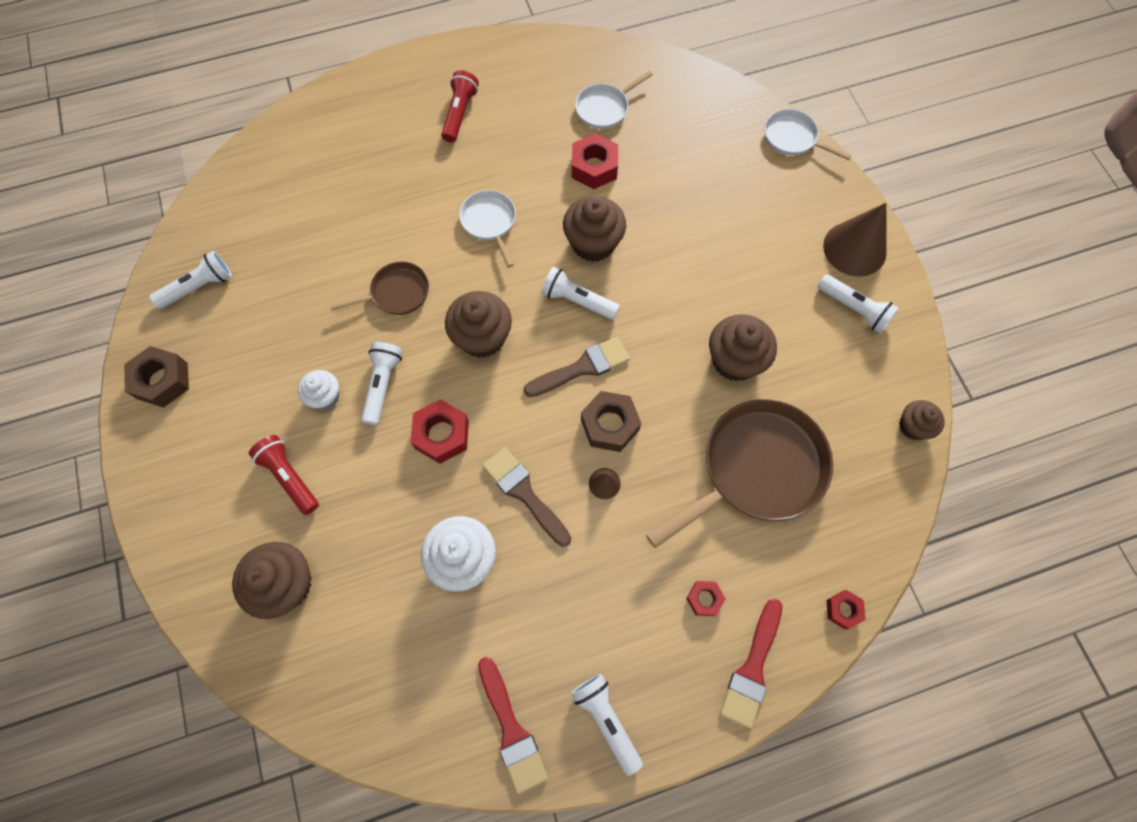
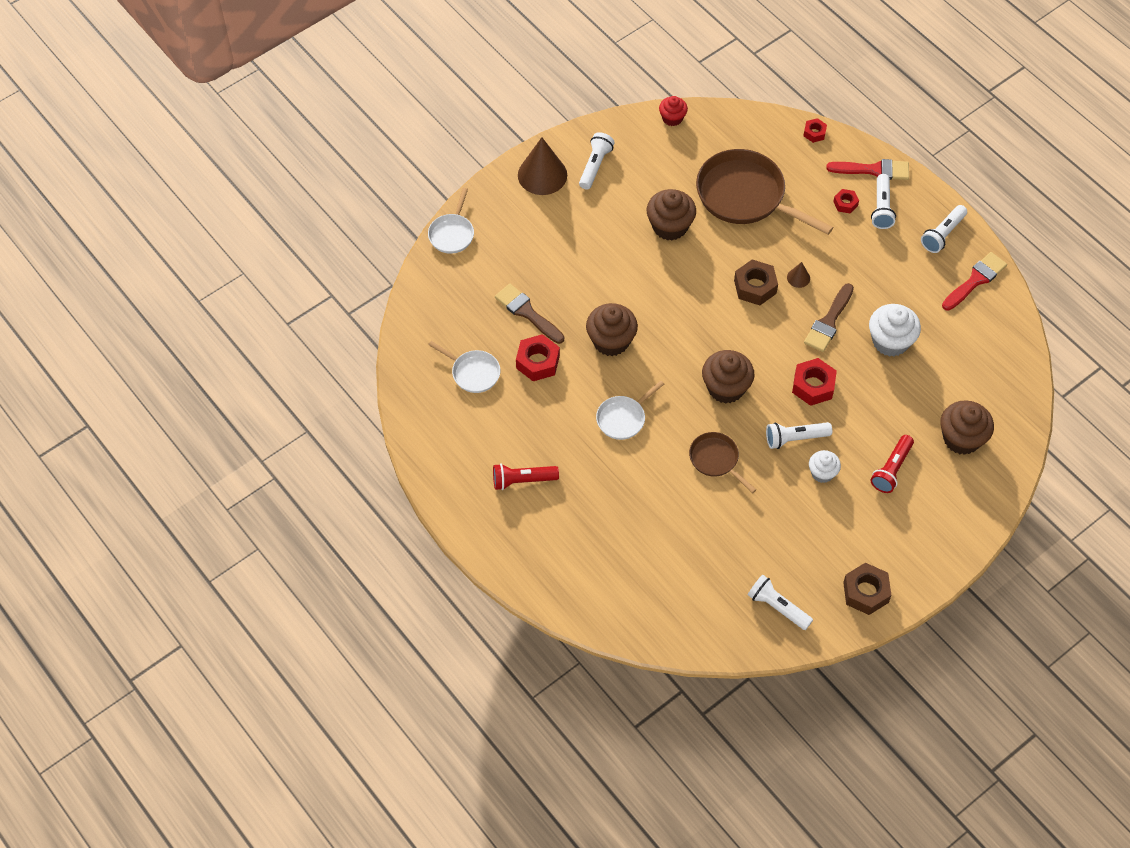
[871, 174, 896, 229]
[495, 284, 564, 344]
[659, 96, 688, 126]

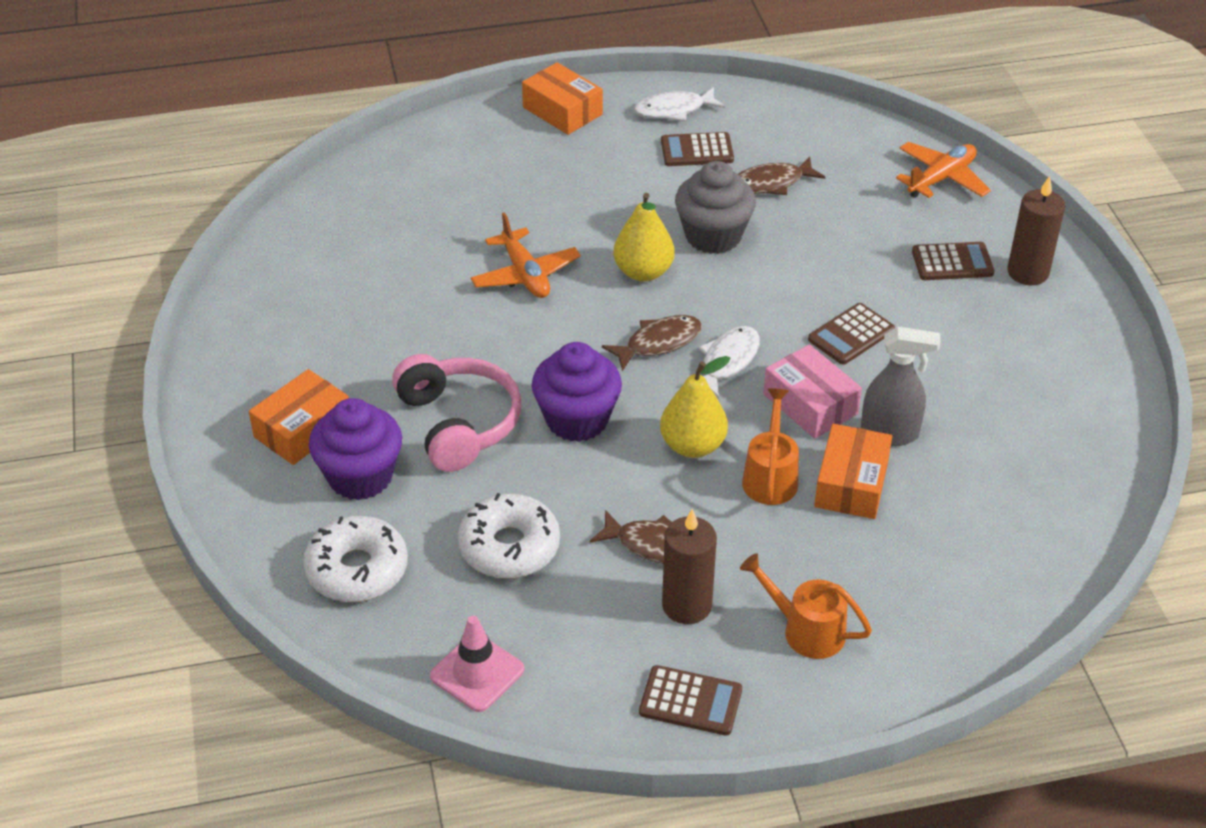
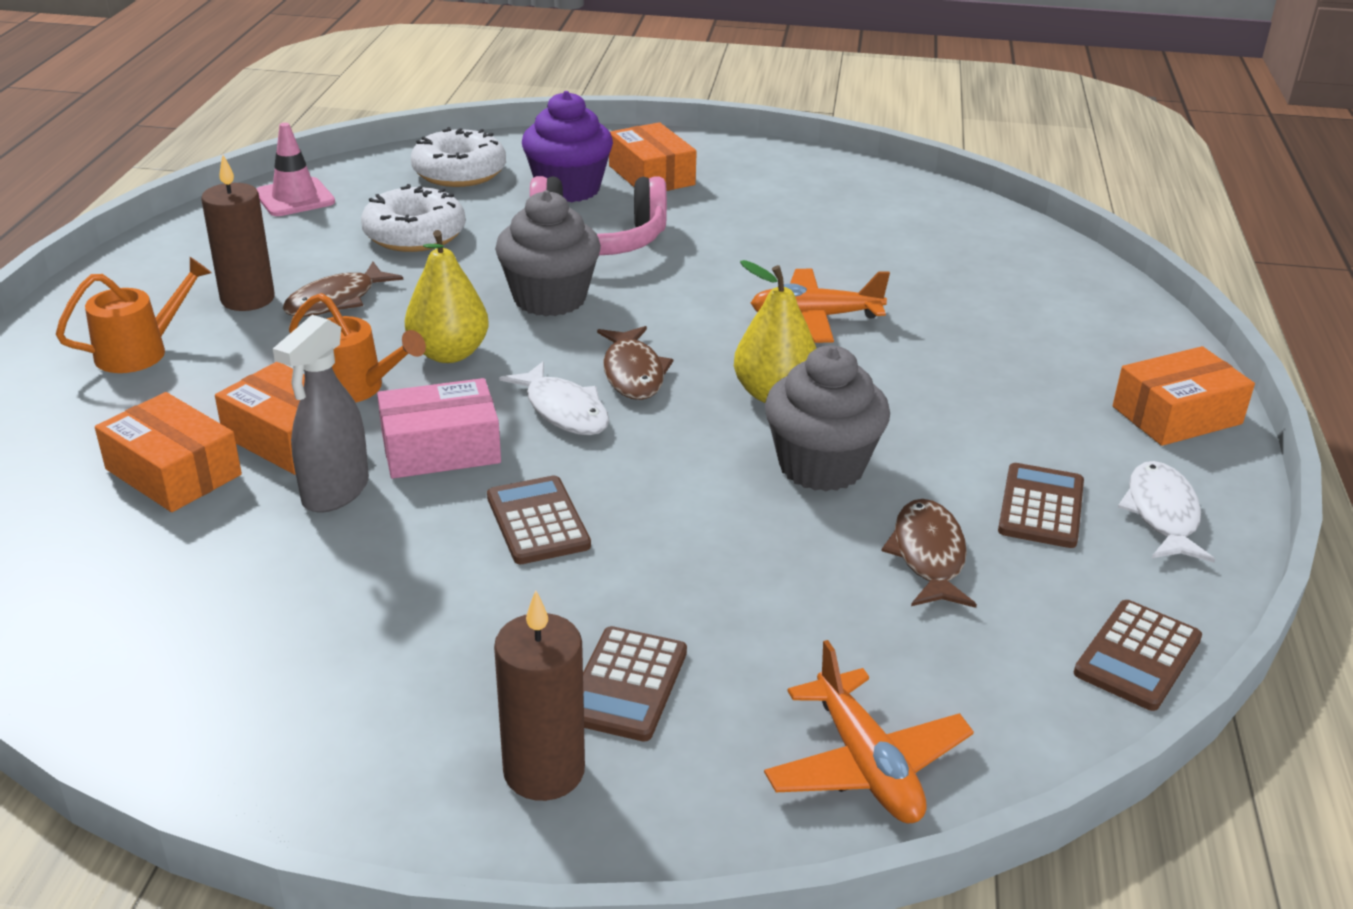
[495, 190, 601, 316]
[1074, 600, 1202, 711]
[95, 392, 242, 512]

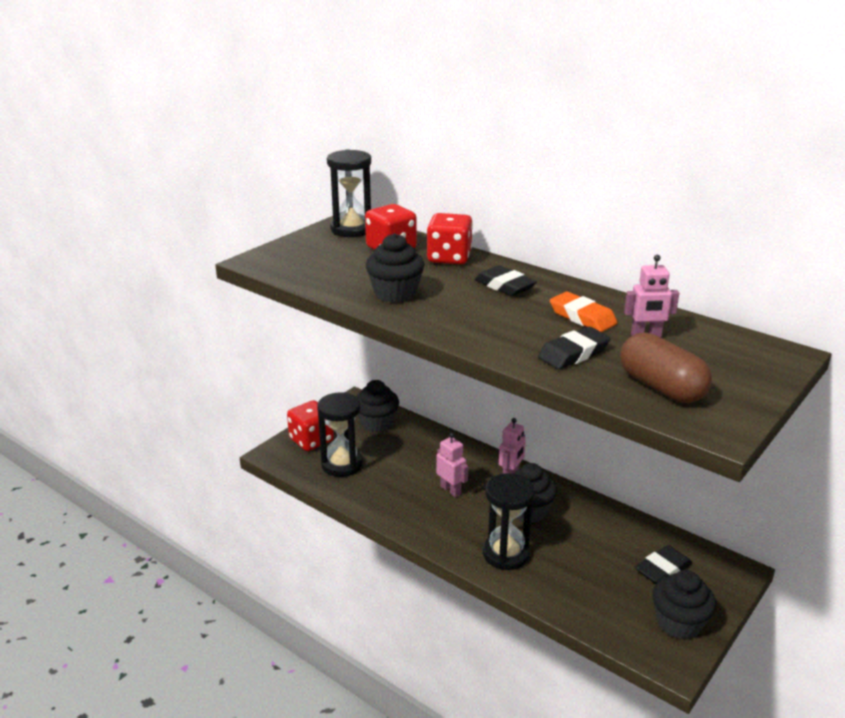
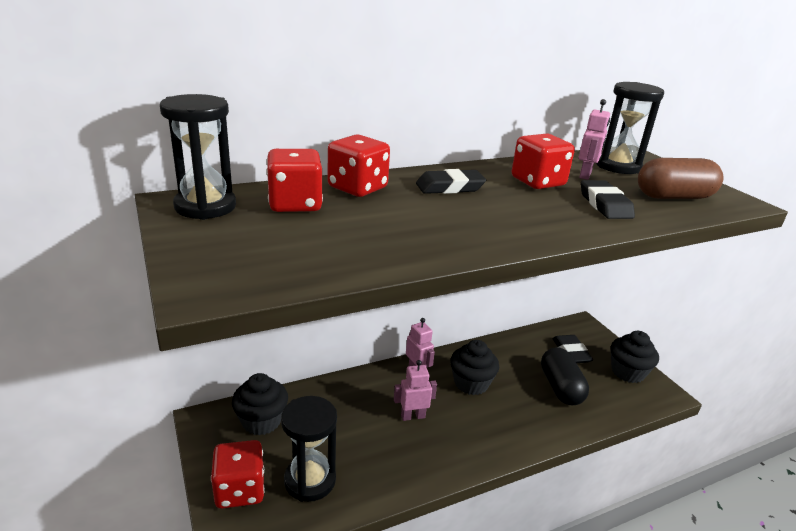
[366, 233, 424, 303] (first image)
[512, 134, 575, 189]
[596, 82, 664, 174]
[541, 347, 589, 405]

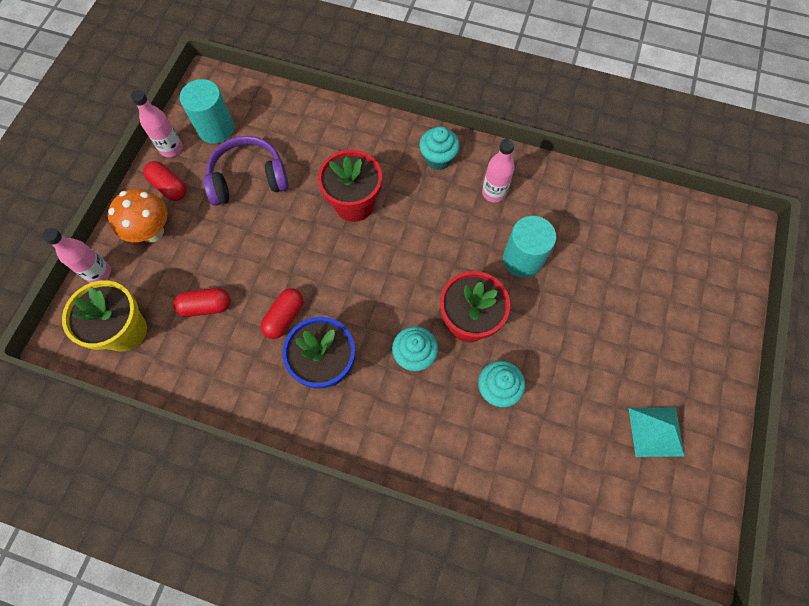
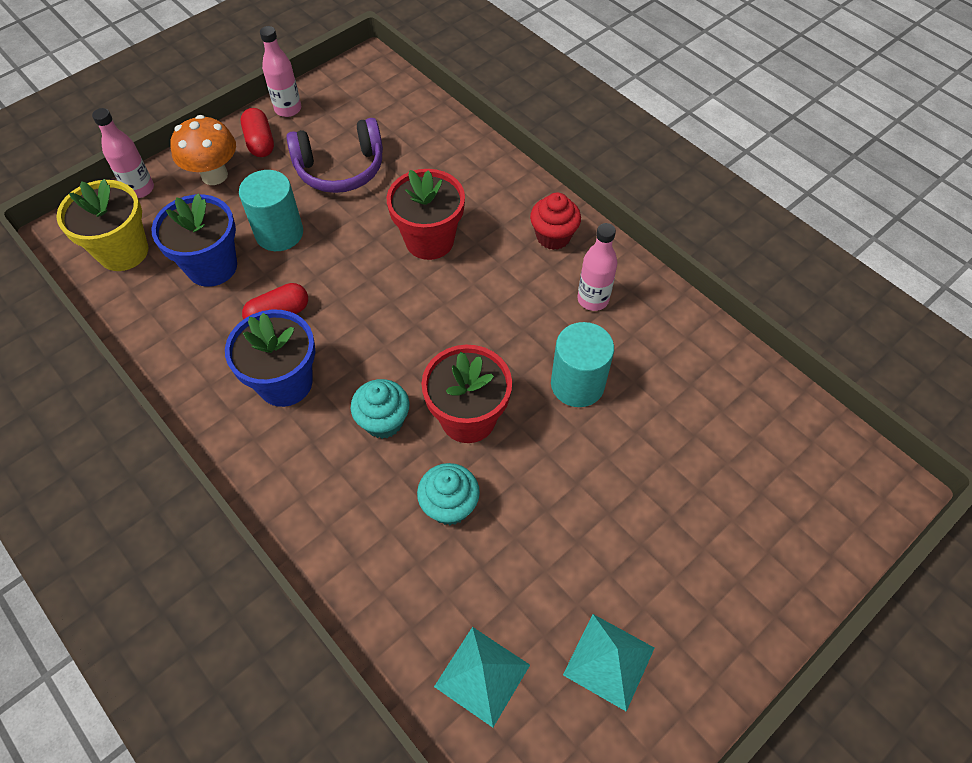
[239, 170, 303, 251]
[530, 193, 581, 250]
[286, 118, 383, 193]
[151, 193, 237, 287]
[434, 627, 530, 728]

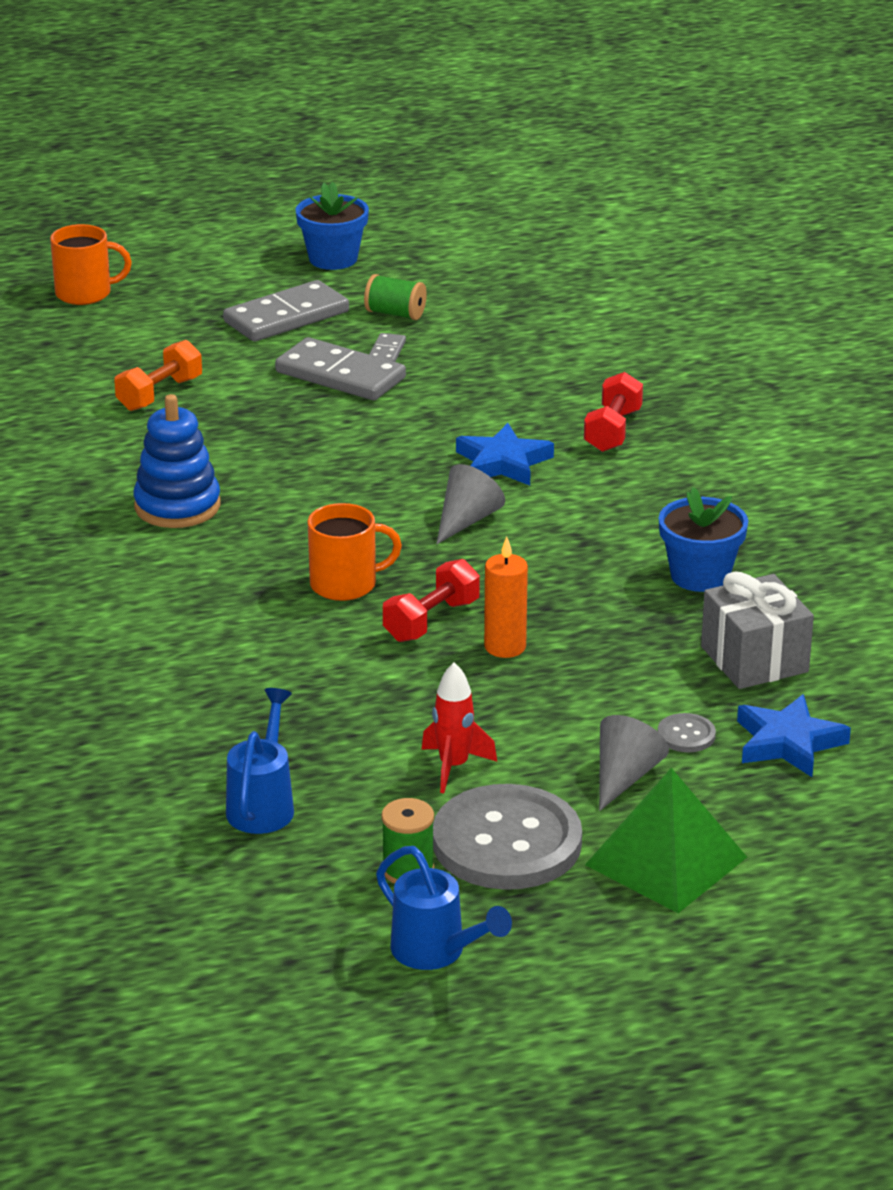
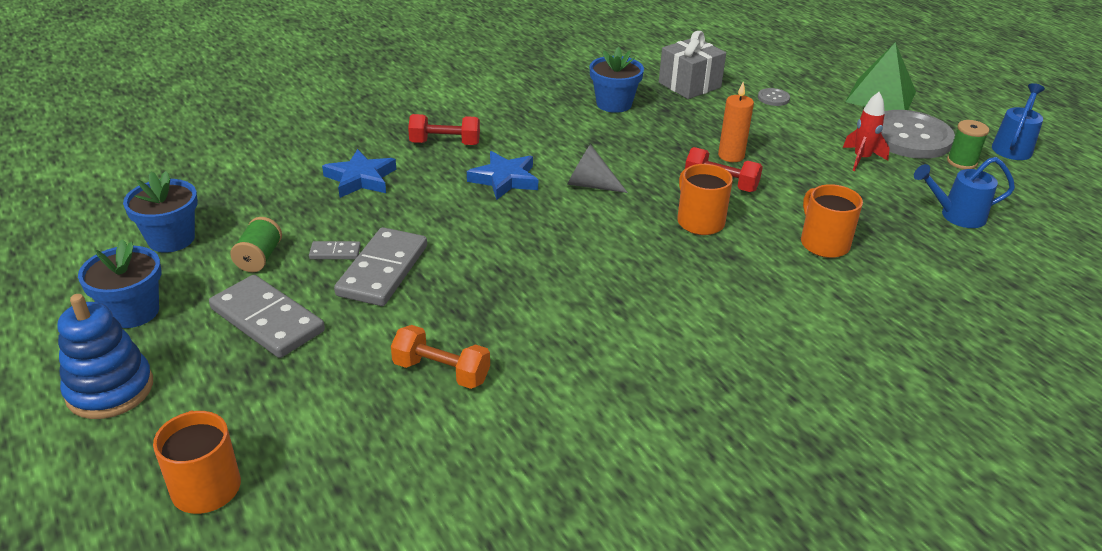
[58, 294, 153, 419]
[322, 149, 396, 198]
[599, 715, 669, 811] (first image)
[123, 171, 198, 252]
[801, 184, 863, 258]

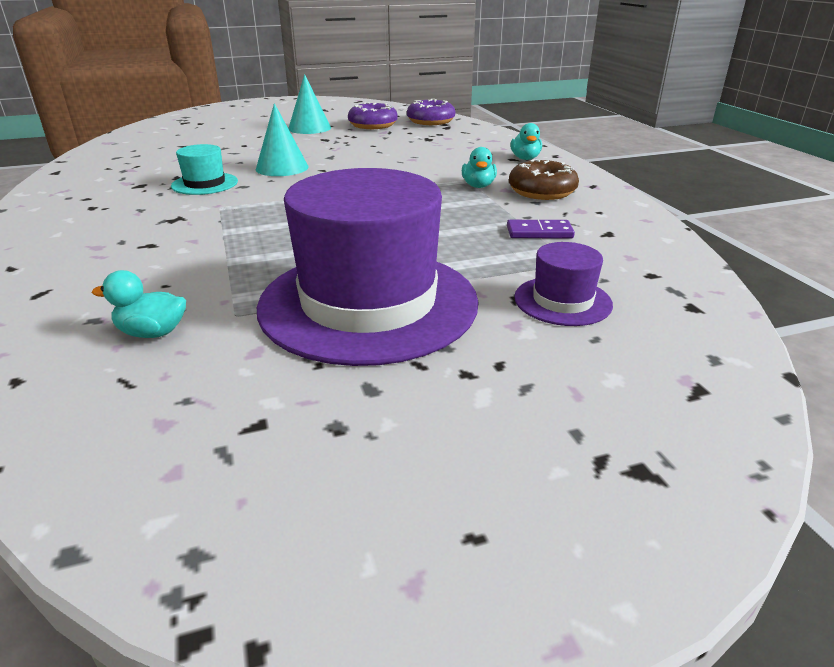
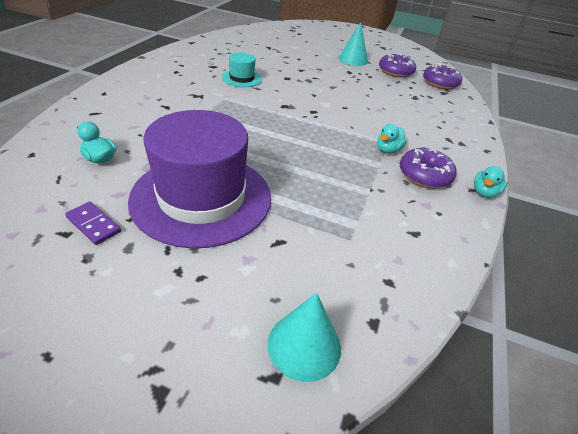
[268, 293, 341, 382]
[474, 166, 507, 198]
[400, 148, 457, 189]
[65, 202, 121, 245]
[514, 242, 613, 326] (first image)

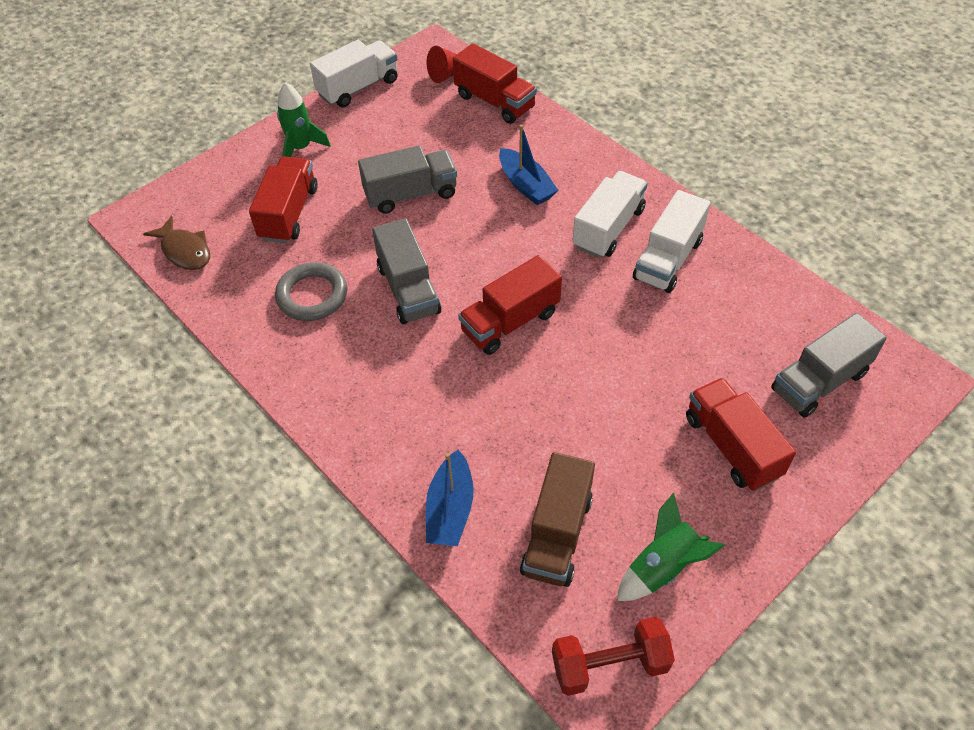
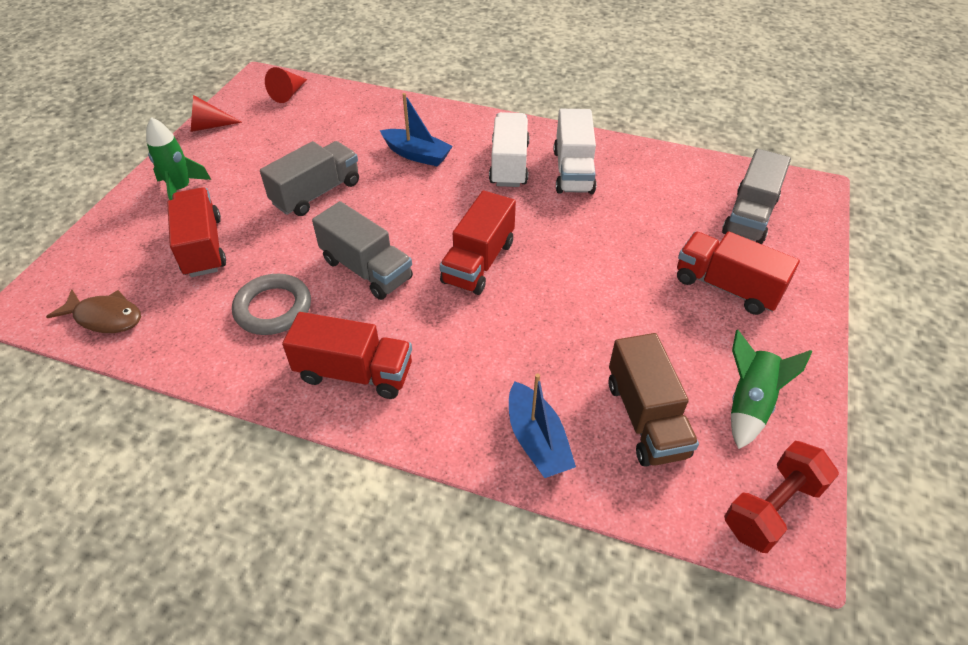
[191, 95, 242, 132]
[282, 312, 412, 399]

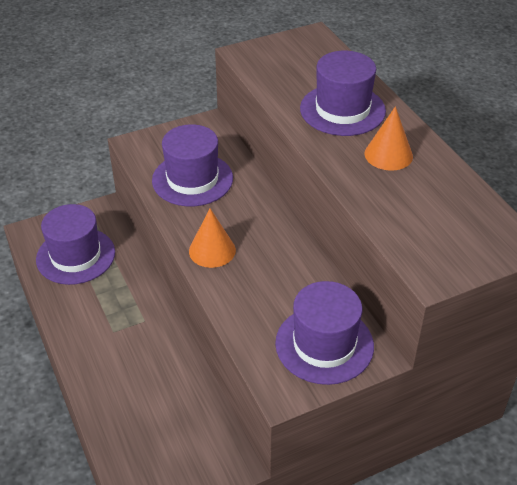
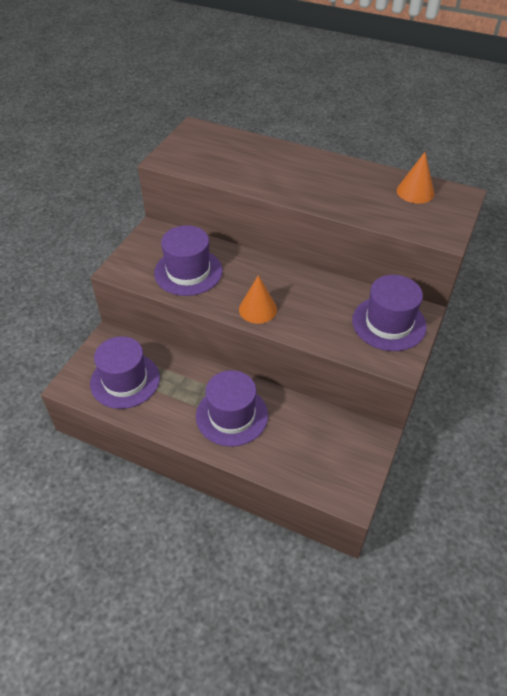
[196, 370, 268, 447]
[397, 152, 434, 204]

